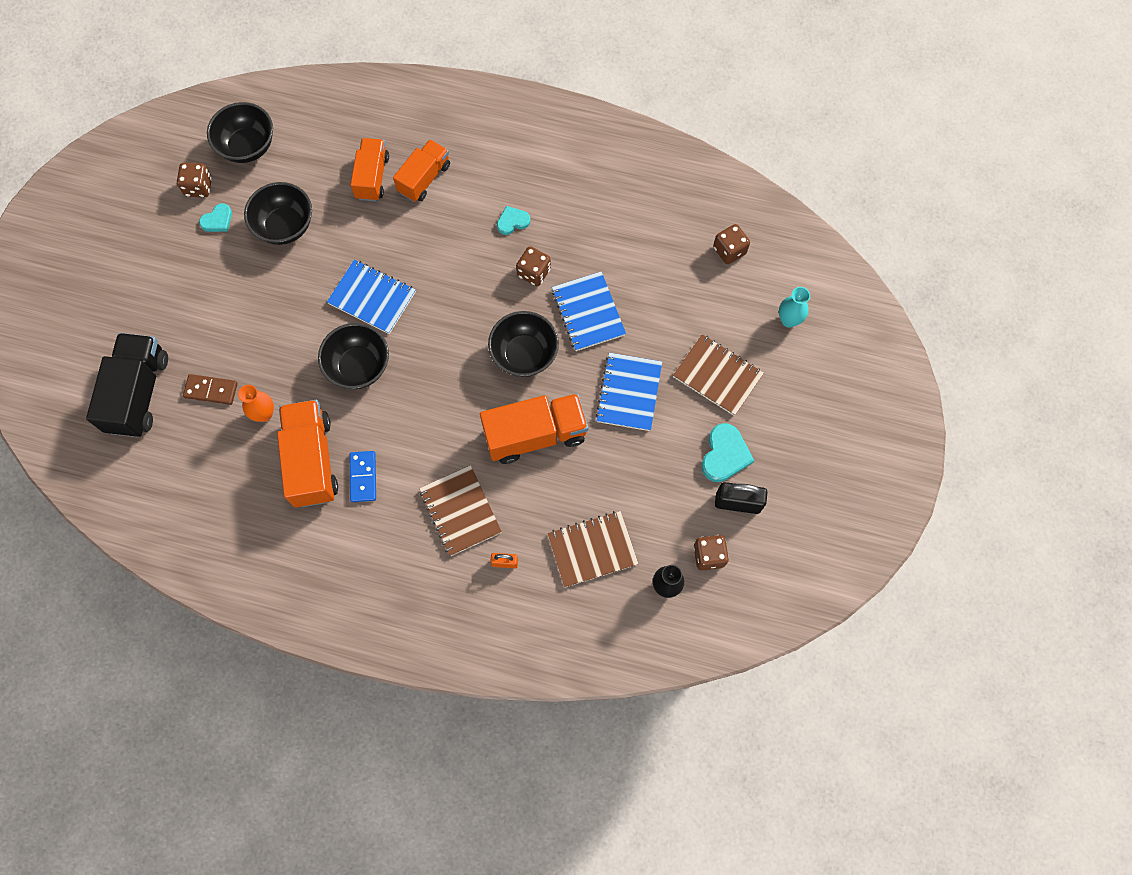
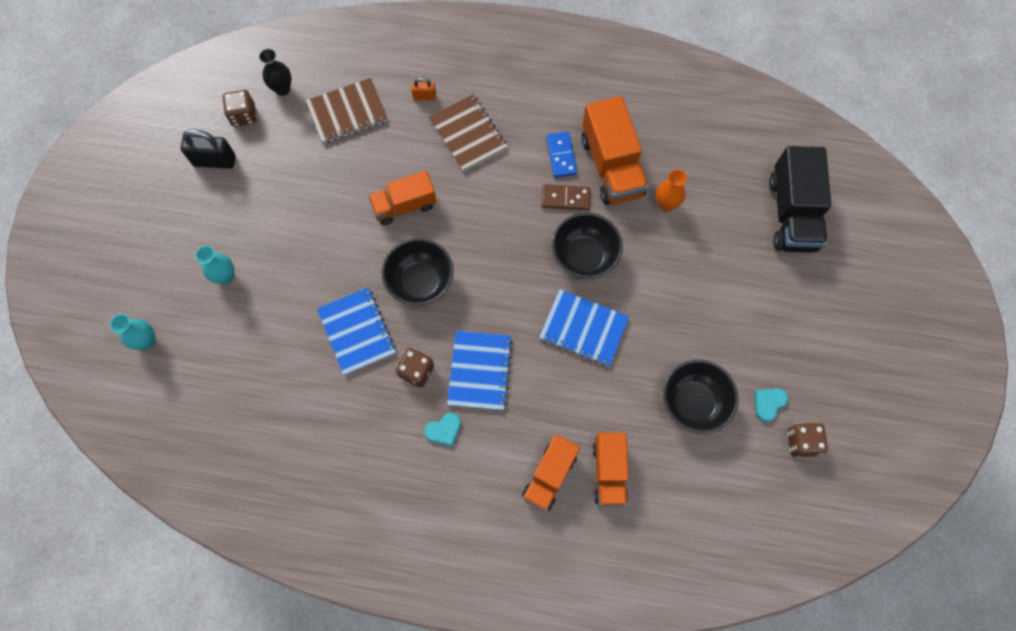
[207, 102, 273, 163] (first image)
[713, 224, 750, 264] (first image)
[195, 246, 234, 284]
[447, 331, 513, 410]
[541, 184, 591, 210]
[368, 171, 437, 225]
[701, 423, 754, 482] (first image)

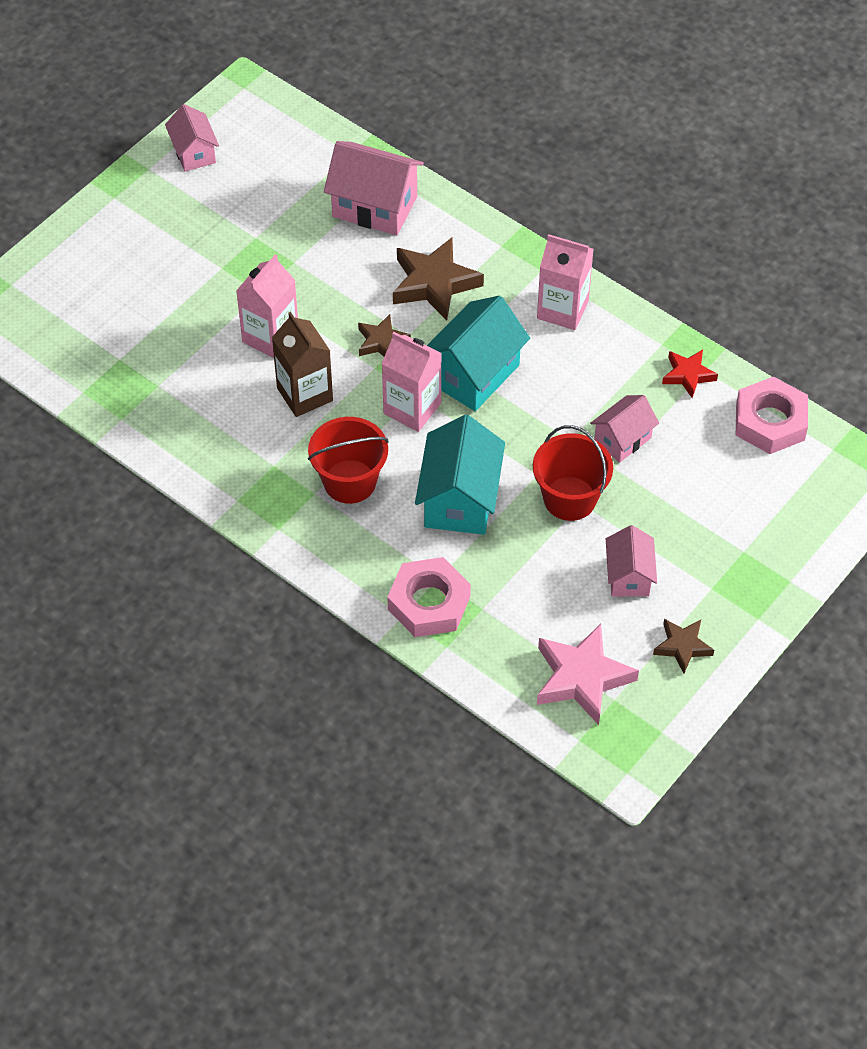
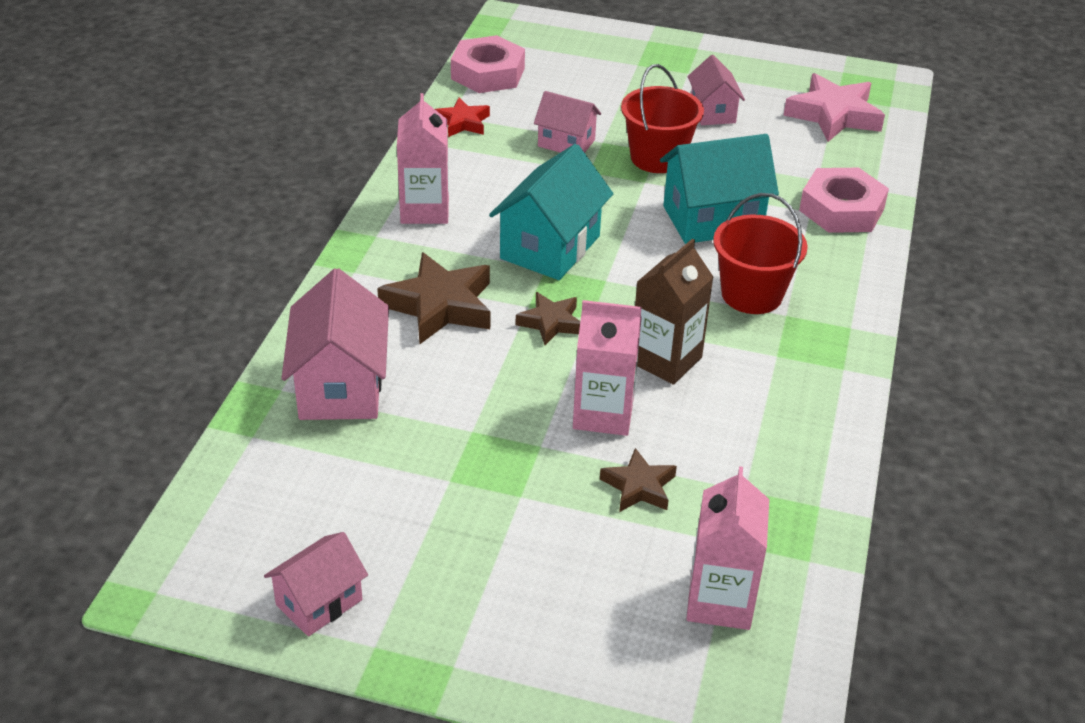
[489, 144, 613, 280]
[686, 466, 769, 630]
[687, 55, 745, 125]
[600, 448, 677, 512]

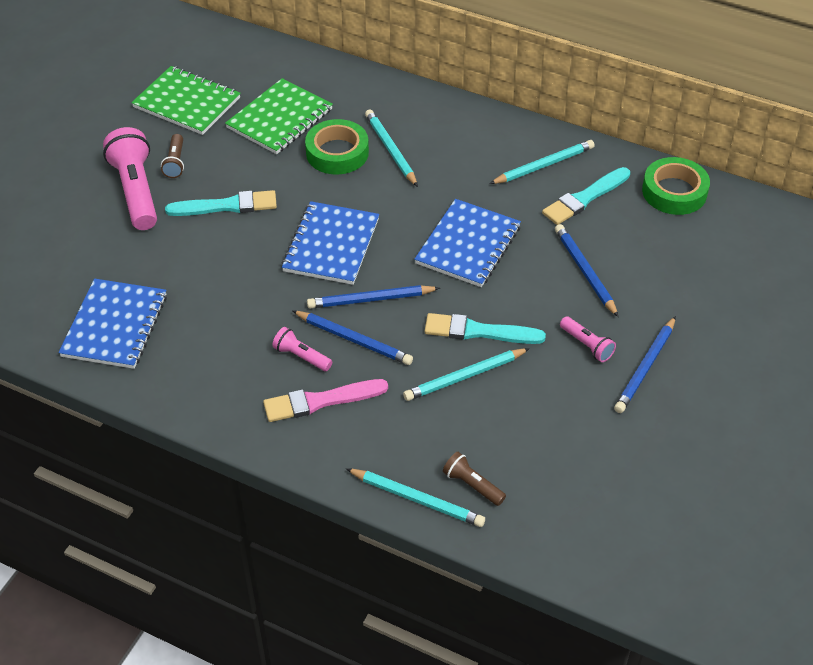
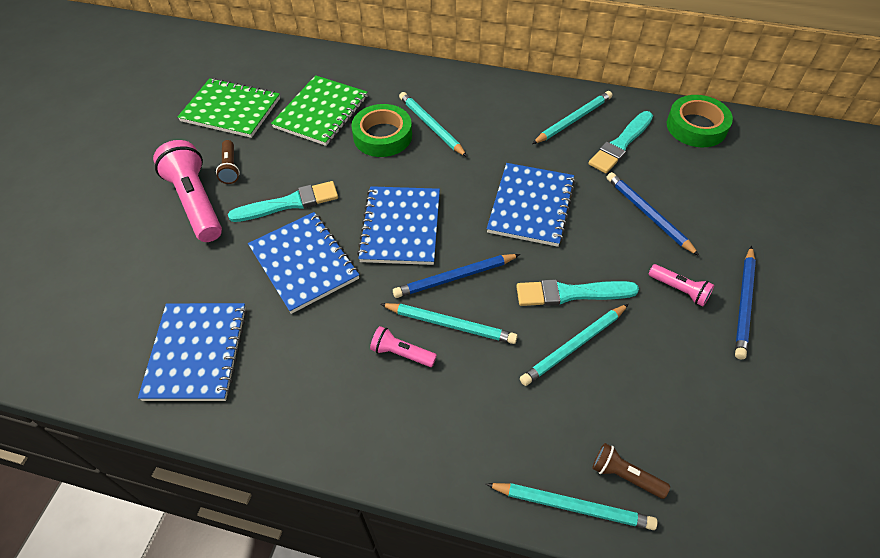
[381, 303, 518, 344]
[263, 379, 388, 422] (first image)
[248, 212, 359, 314]

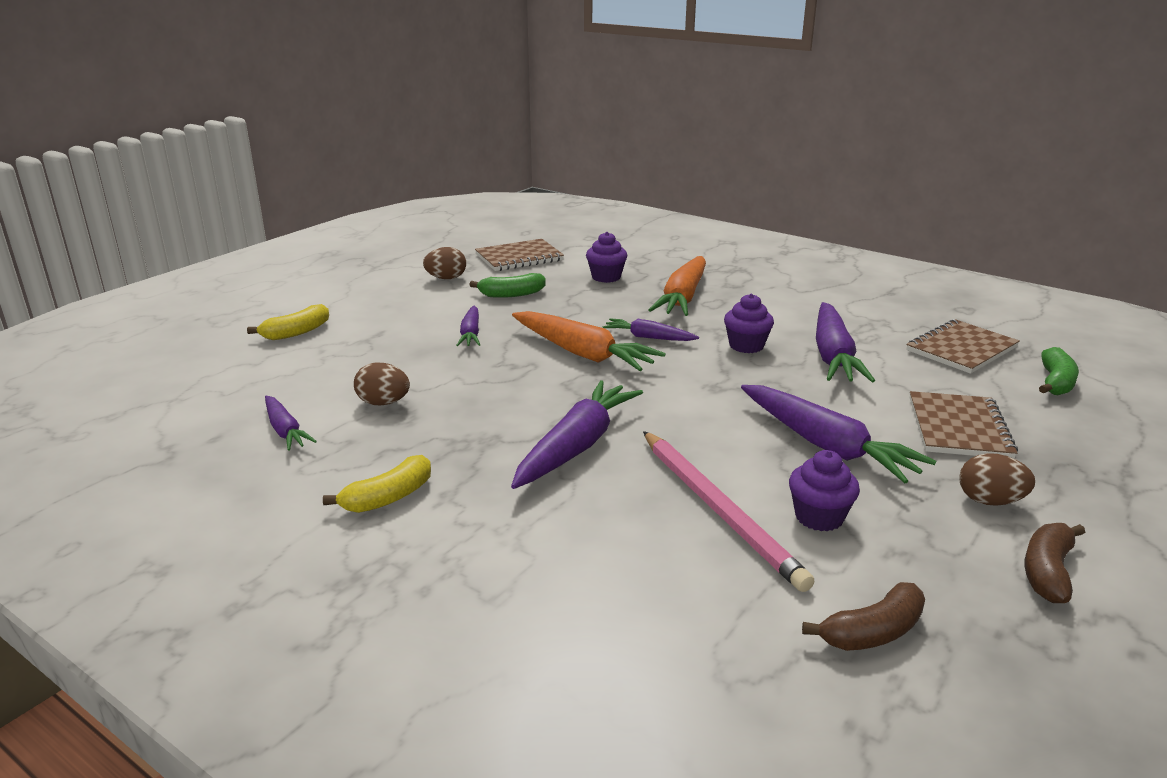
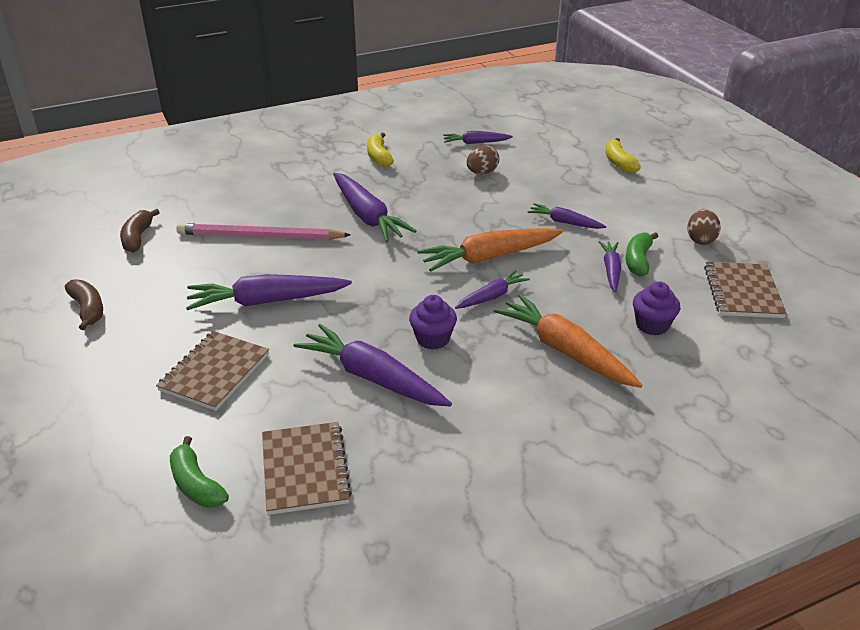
[156, 331, 269, 411]
[789, 450, 860, 531] (first image)
[959, 453, 1035, 506] (first image)
[599, 241, 621, 292]

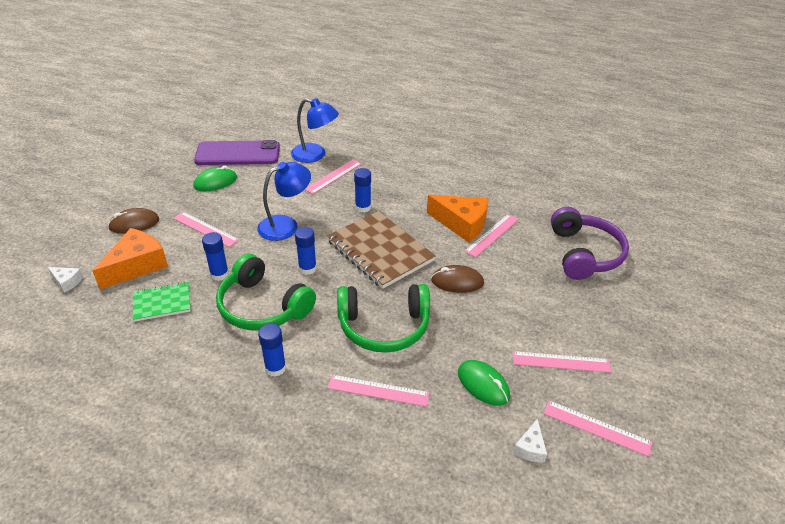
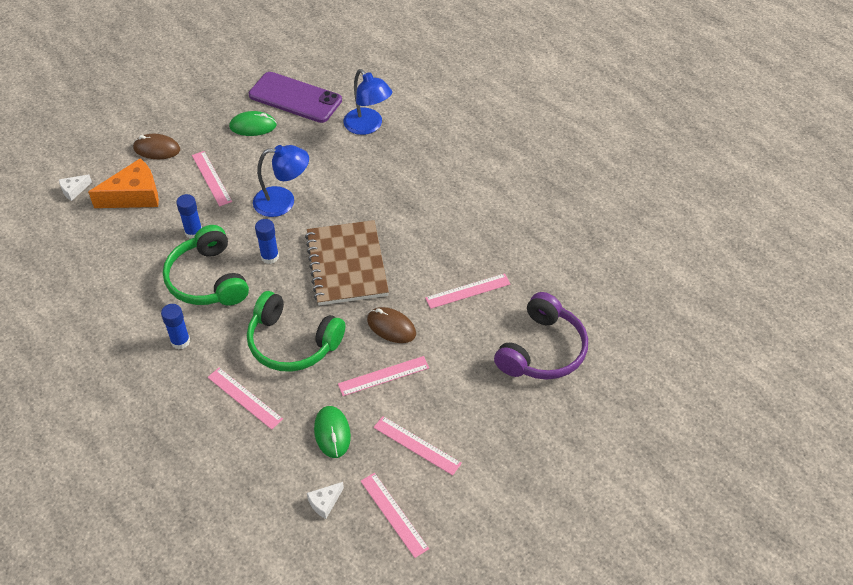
[338, 356, 429, 396]
[354, 168, 371, 213] (first image)
[427, 194, 489, 243] (first image)
[59, 174, 92, 201]
[133, 282, 191, 322] (first image)

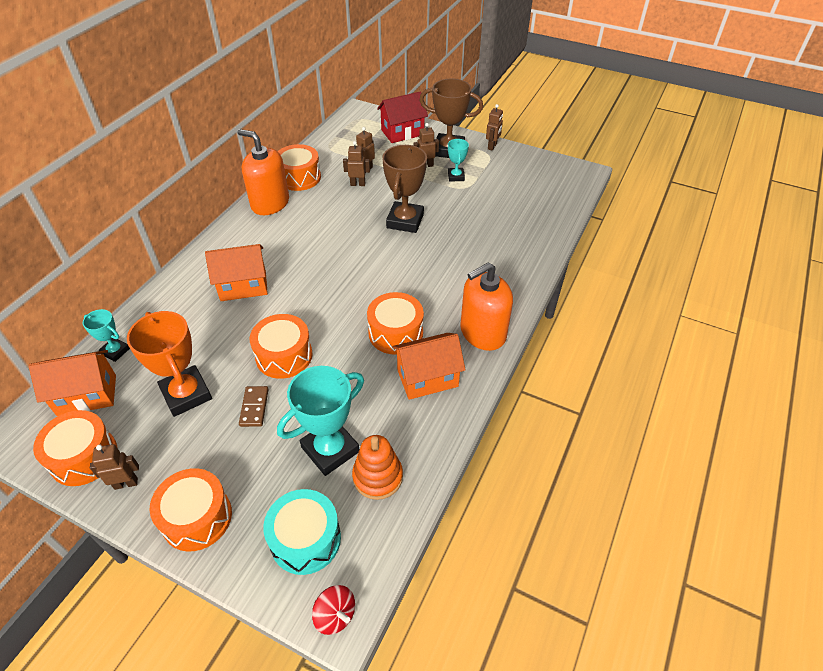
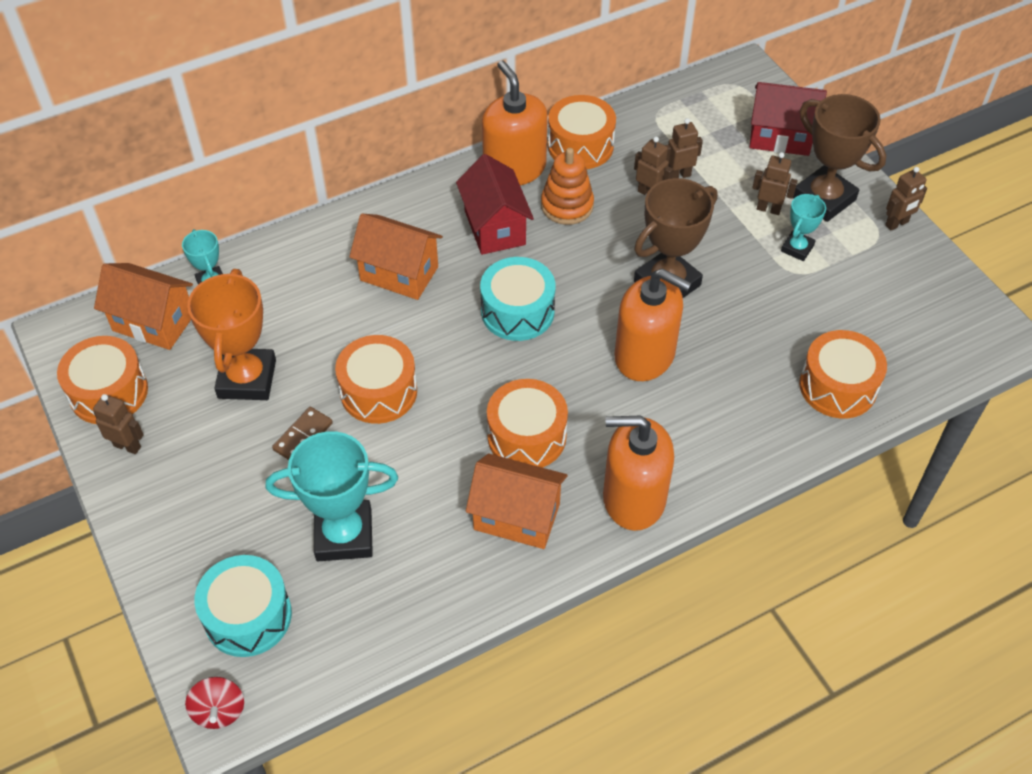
[541, 148, 594, 225]
[799, 330, 887, 418]
[456, 154, 534, 255]
[480, 257, 555, 341]
[615, 268, 692, 381]

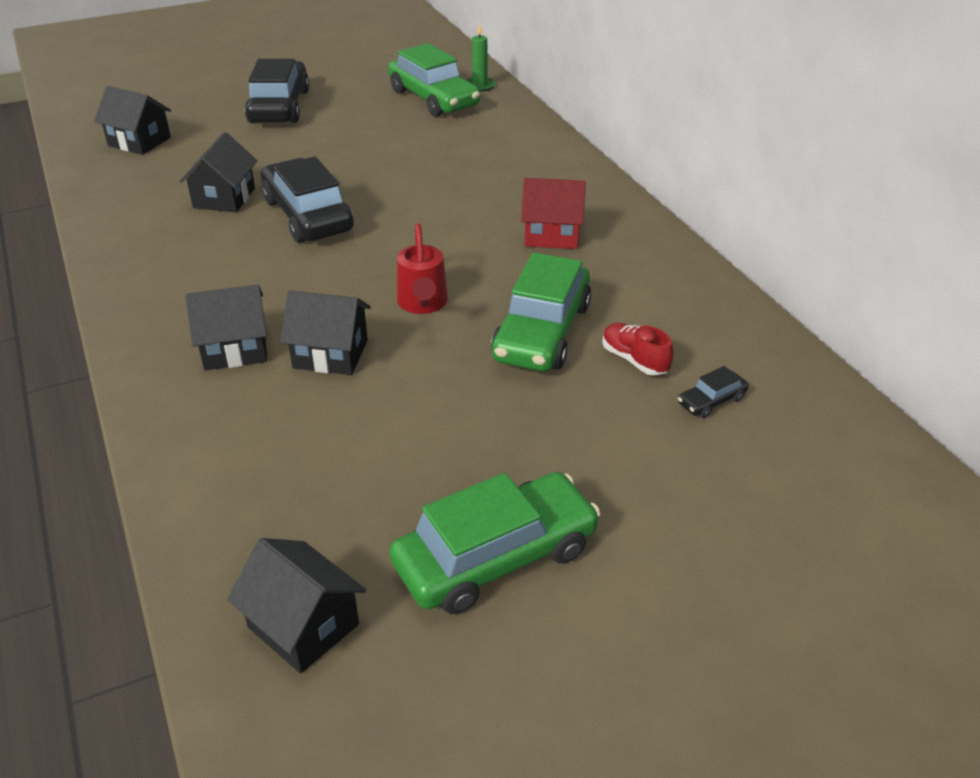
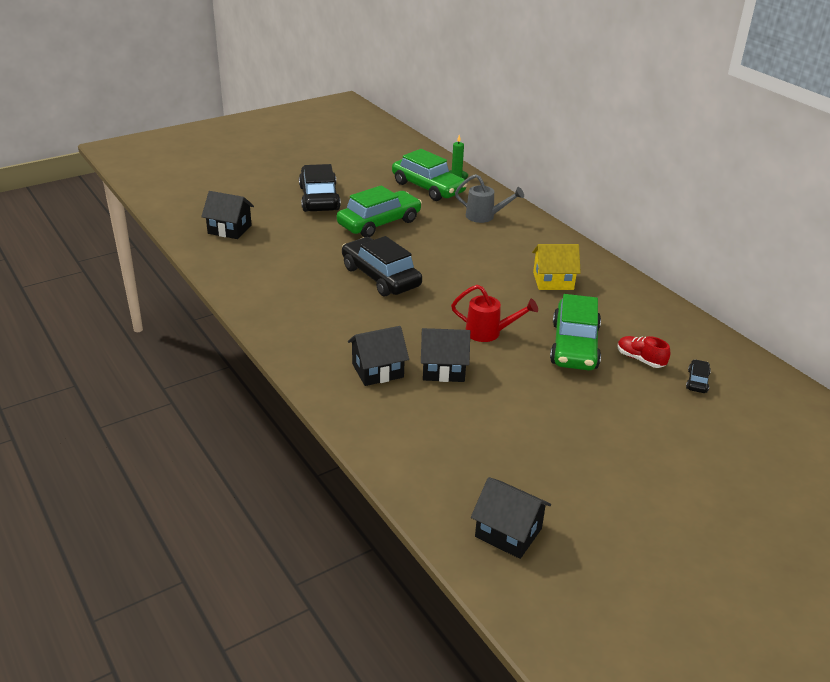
[179, 132, 258, 212] (first image)
[532, 244, 581, 290]
[451, 285, 538, 342]
[686, 359, 711, 393]
[337, 185, 422, 237]
[455, 174, 524, 223]

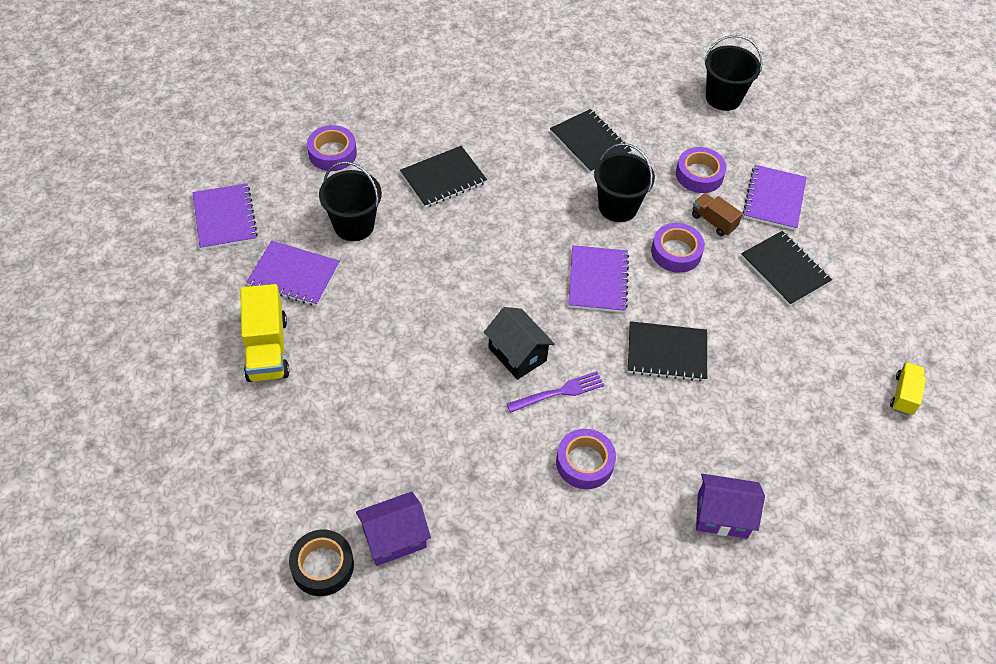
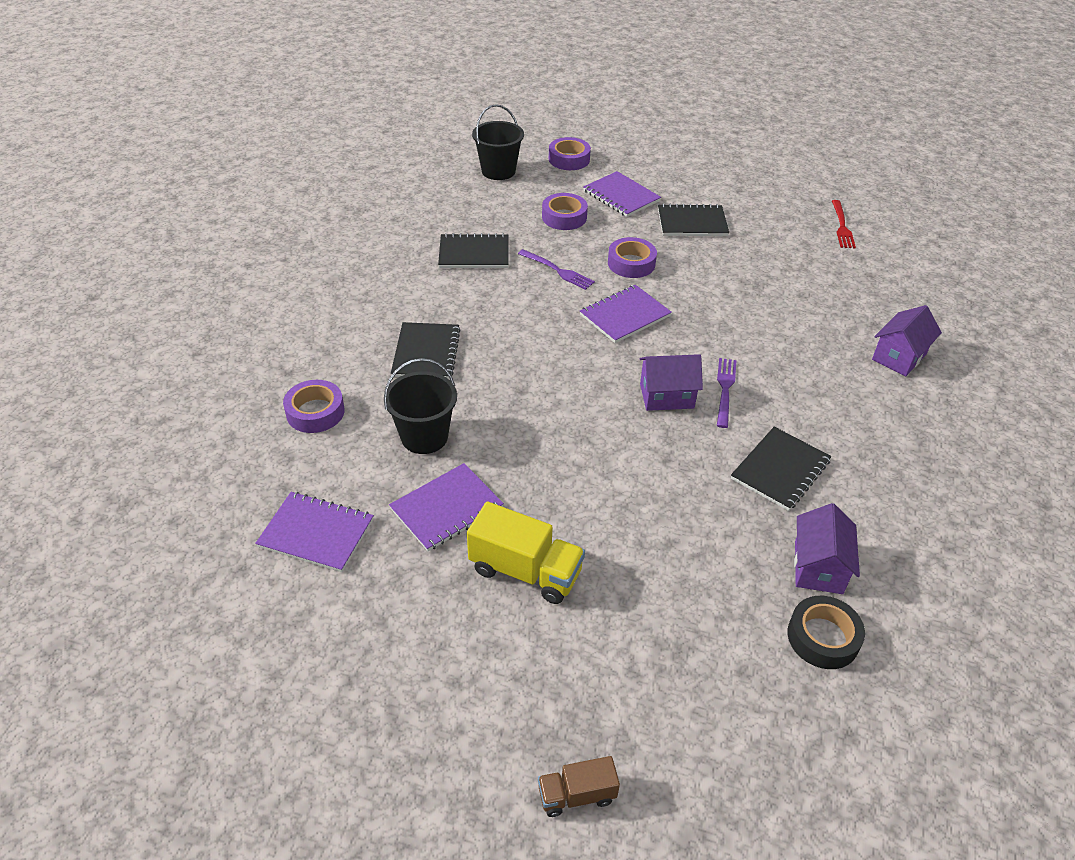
[518, 249, 595, 290]
[538, 756, 620, 817]
[580, 285, 672, 343]
[639, 354, 703, 411]
[731, 427, 832, 511]
[832, 200, 856, 248]
[549, 137, 591, 170]

